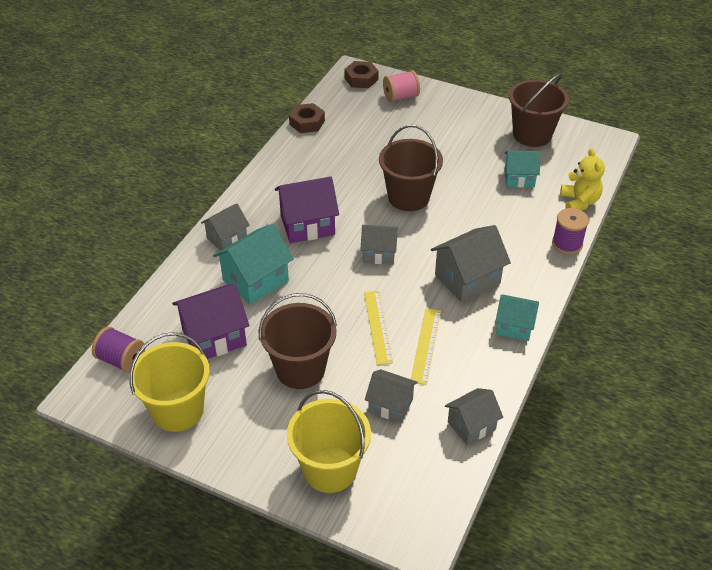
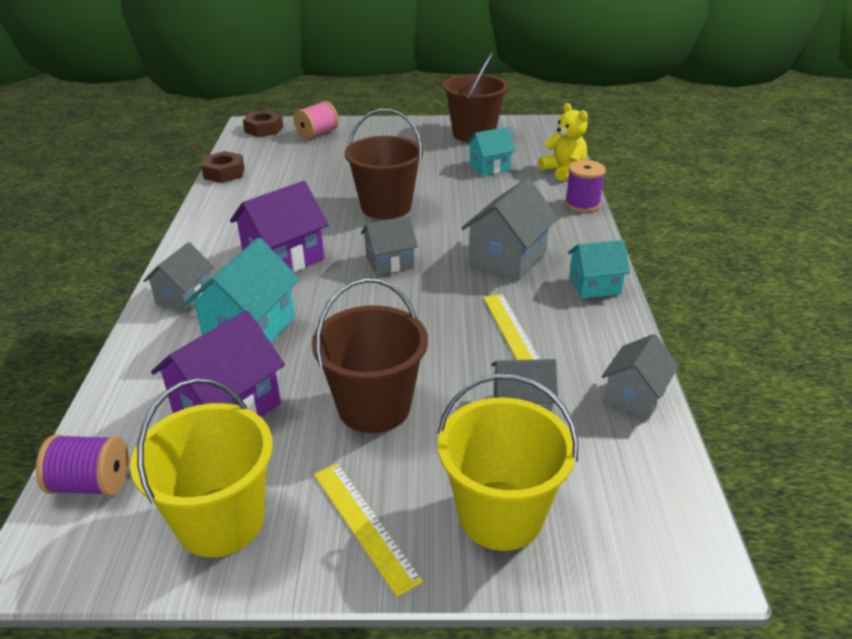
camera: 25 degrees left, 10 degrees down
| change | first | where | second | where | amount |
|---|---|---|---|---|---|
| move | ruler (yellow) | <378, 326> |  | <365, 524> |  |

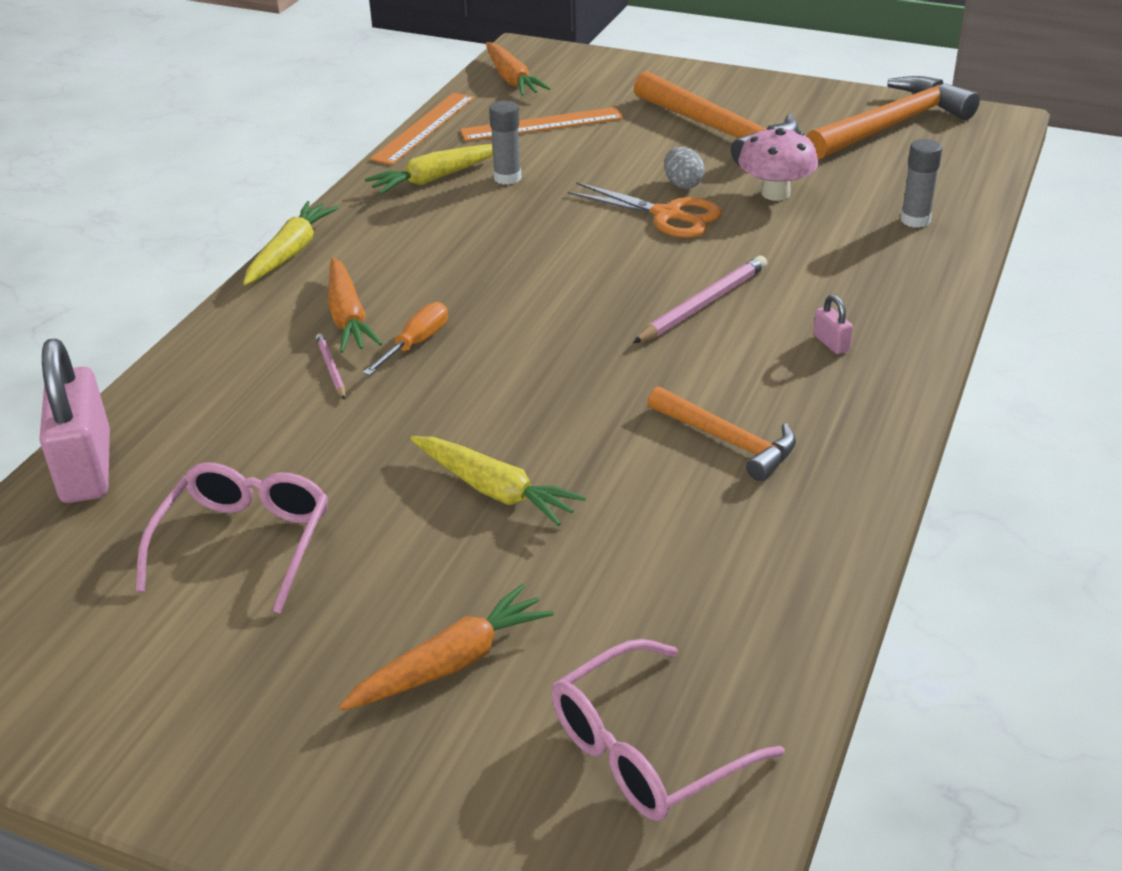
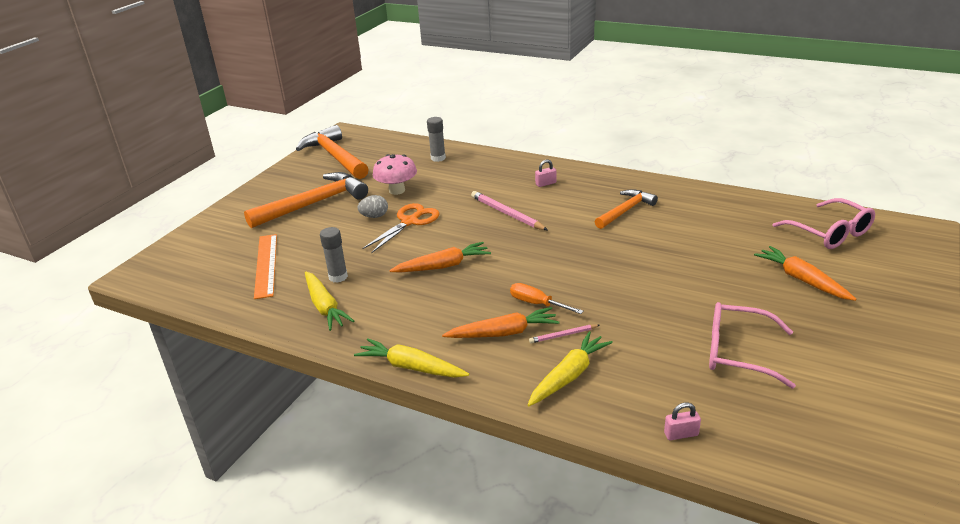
camera: 85 degrees left, 5 degrees down
| change | first | where | second | where | amount |
|---|---|---|---|---|---|
| move | root vegetable (orange) | <511, 79> |  | <443, 266> |  |
| move | root vegetable (yellow) | <494, 490> |  | <569, 376> |  |
| resize | small lock (pink) | <86, 468> |  | <681, 434> | x0.41 |
| delete | ruler (orange) | <424, 128> |  |  |  |

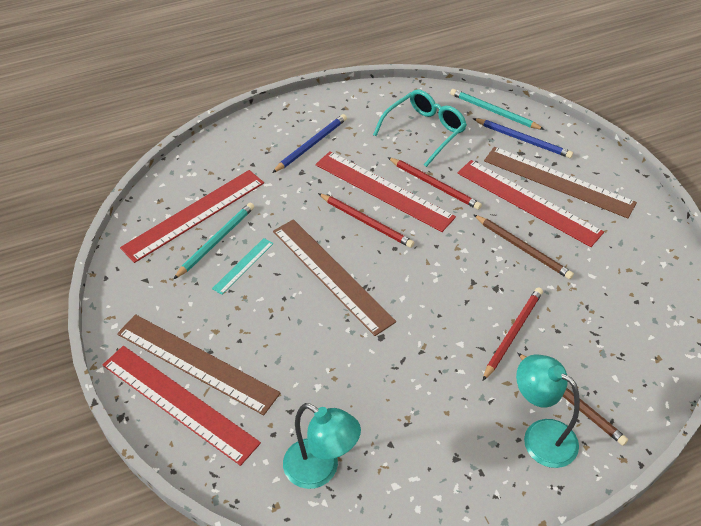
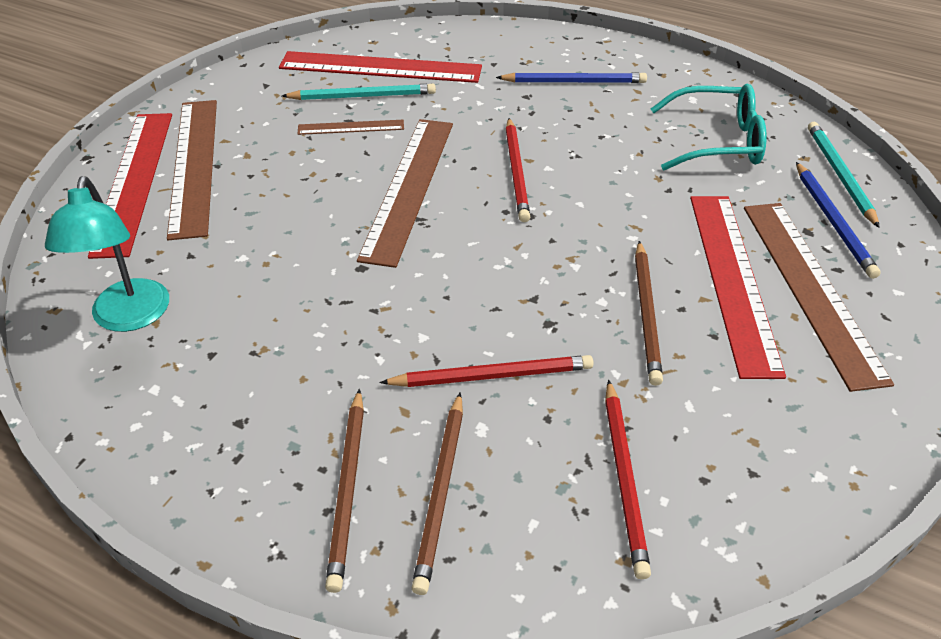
camera: 50 degrees right, 5 degrees down
| change | first | where | second | where | amount |
|---|---|---|---|---|---|
| recolor | ruler (teal) | <243, 265> | ruler (russet) | <351, 127> |  |
| replace | lamp (teal) | <540, 436> | wooden pencil (russet) | <348, 489> |  |
| move | wooden pencil (scarlet) | <434, 185> |  | <624, 478> |  |
| delete | ruler (scarlet) | <383, 190> |  |  |  |

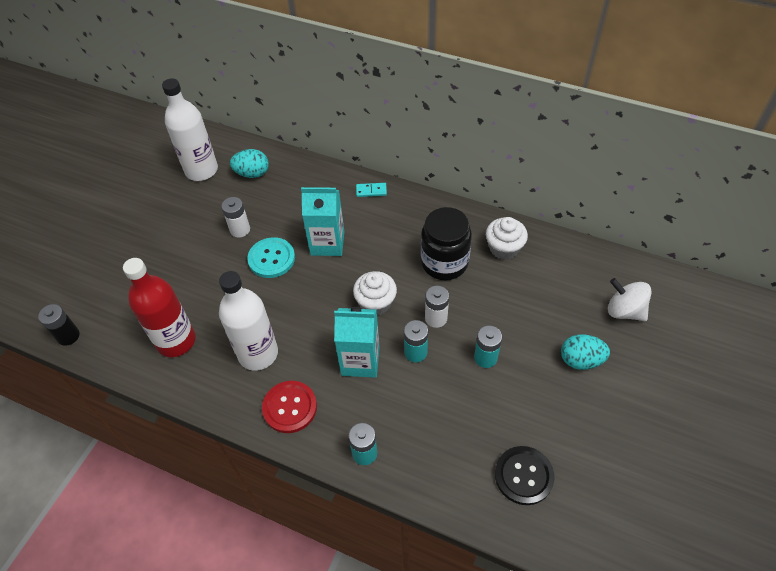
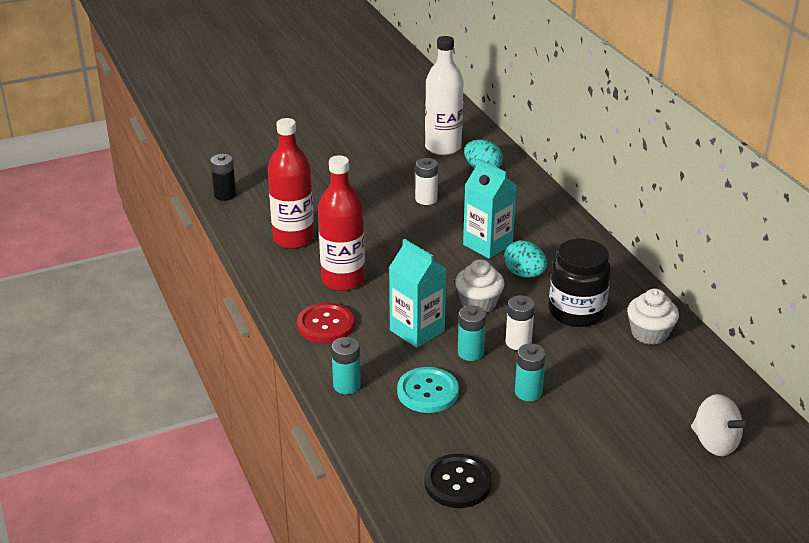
camera: 40 degrees right, 20 degrees down
| change | first | where | second | where | amount |
|---|---|---|---|---|---|
| recolor | flask (snow-white) | <258, 353> | flask (scarlet) | <343, 280> |  |
| move | shirt button (teal) | <271, 259> |  | <428, 392> |  |
| move | egg shape (teal) | <580, 360> |  | <524, 274> |  |
| rotate | toy top (snow-white) | <624, 311> |  | <715, 443> | 150 degrees clockwise |
| delete | domino piece (teal) | <371, 191> |  |  |  |

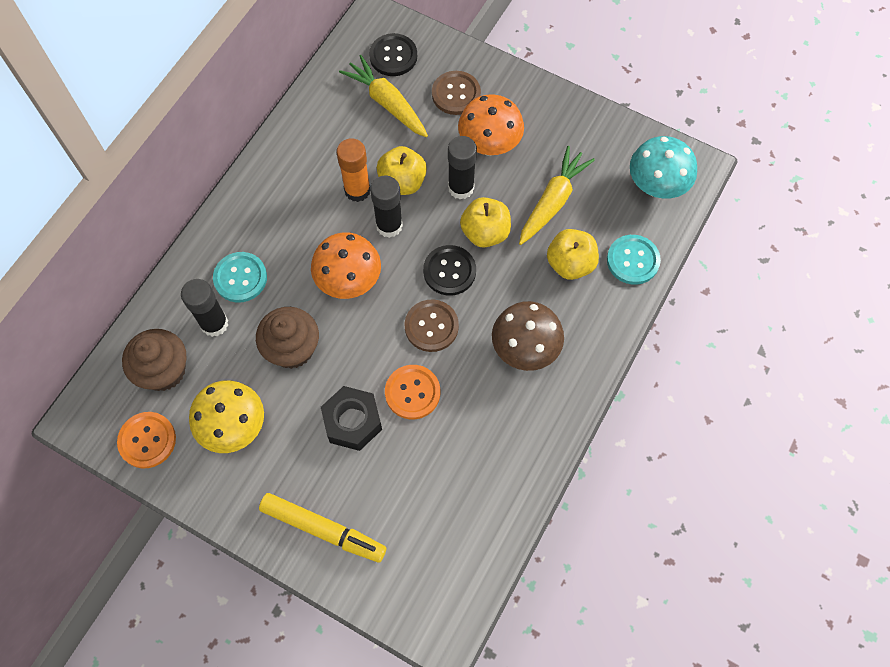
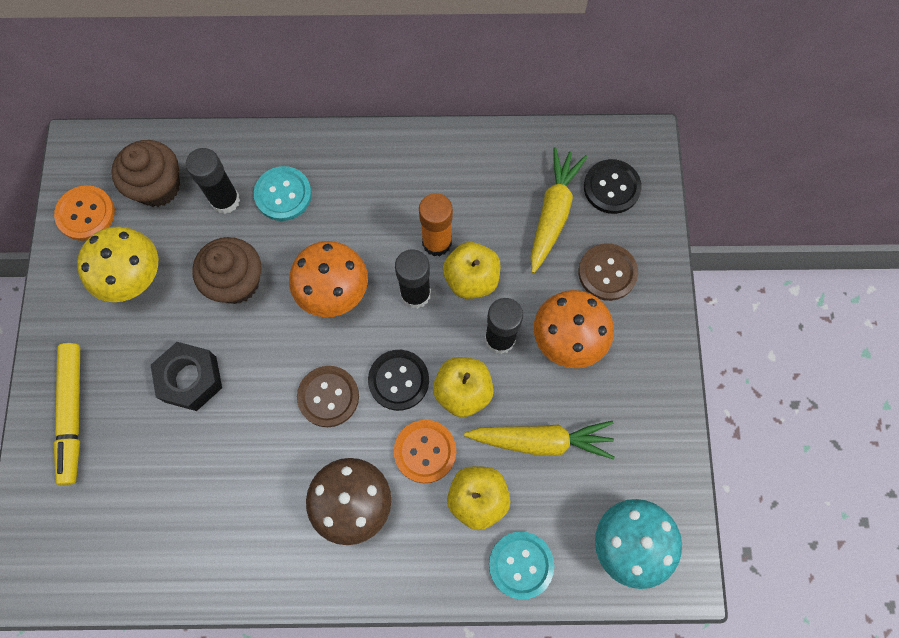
camera: 60 degrees right, 5 degrees up
| change | first | where | second | where | amount |
|---|---|---|---|---|---|
| move | shirt button (orange) | <412, 392> |  | <425, 451> |  |

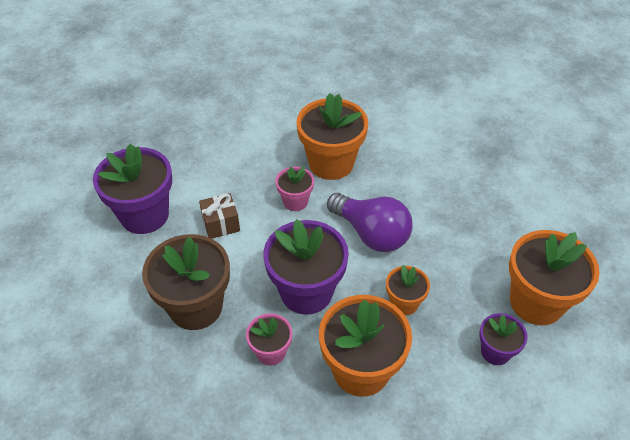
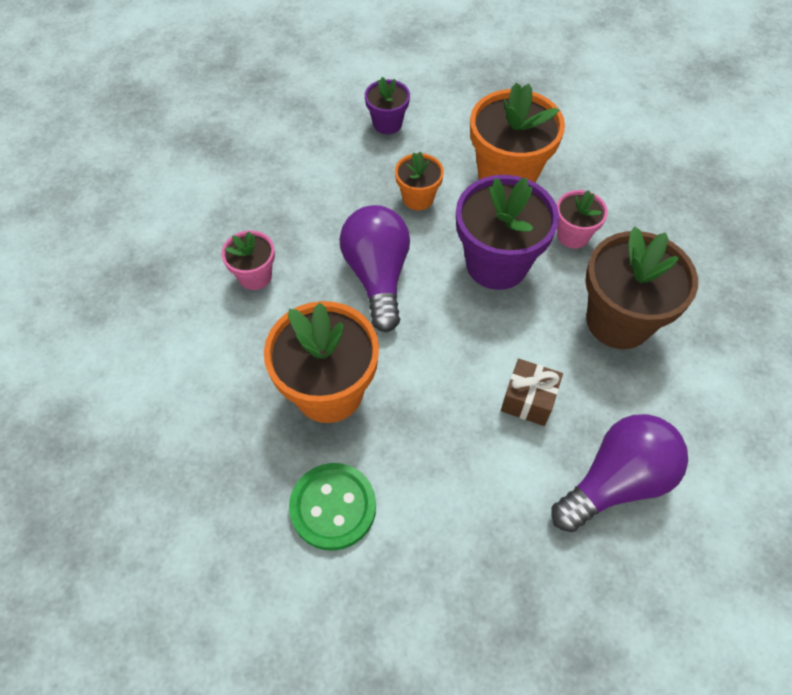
camera: 140 degrees left, 10 degrees up
| change | first | where | second | where | amount |
|---|---|---|---|---|---|
| move | plant pot (pink) | <295, 201> |  | <255, 276> |  |
| insert |  |  | shirt button (emerald) | <333, 507> |  |
| replace | plant pot (purple) | <144, 215> | lightbulb (purple) | <616, 481> |  |
| delete | plant pot (orange) | <536, 302> |  |  |  |

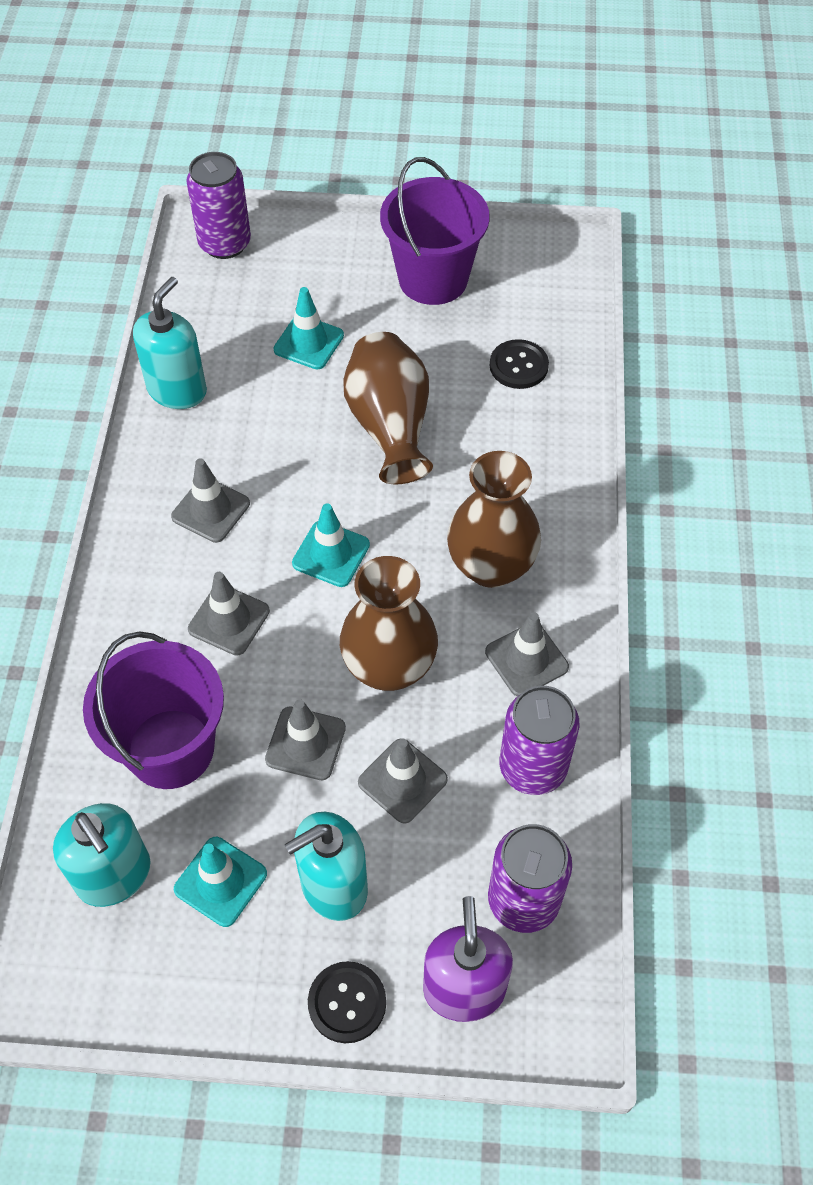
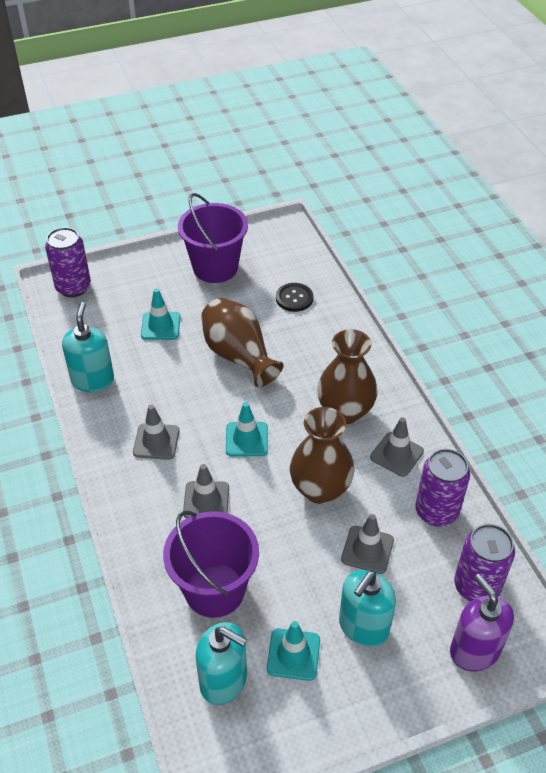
camera: 25 degrees left, 10 degrees down
| change | first | where | second | where | amount |
|---|---|---|---|---|---|
| delete | safety cone (ash-grey) | <305, 743> |  |  |  |
| delete | shirt button (jet-black) | <347, 1002> |  |  |  |

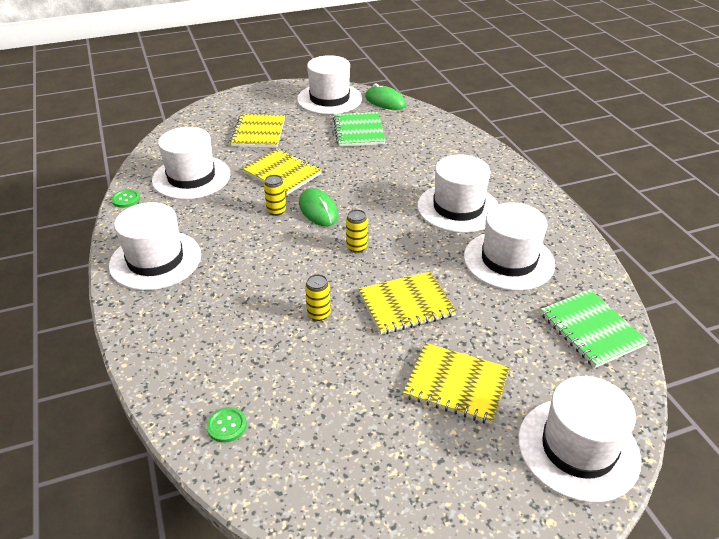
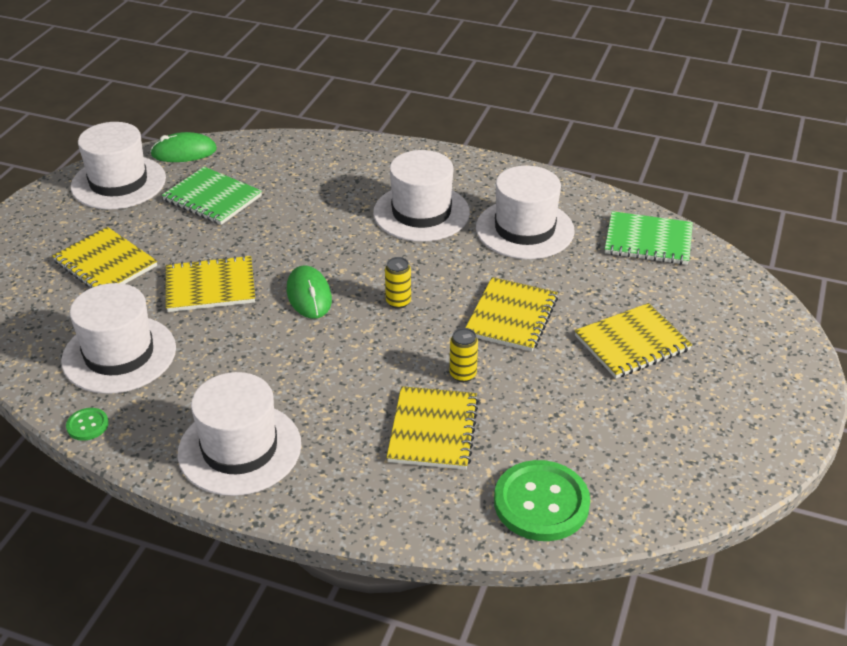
camera: 50 degrees left, 0 degrees up
| change | first | where | second | where | amount |
|---|---|---|---|---|---|
| rotate | mouse (emerald) | <318, 210> |  | <309, 295> | 60 degrees clockwise |
| insert |  |  | notebook (yellow) | <433, 430> |  |
| resize | shirt button (emerald) | <226, 425> |  | <541, 503> | x2.17 |
| delete | can (yellow) | <276, 211> |  |  |  |
| delete | hat (snow-white) | <578, 448> |  |  |  |

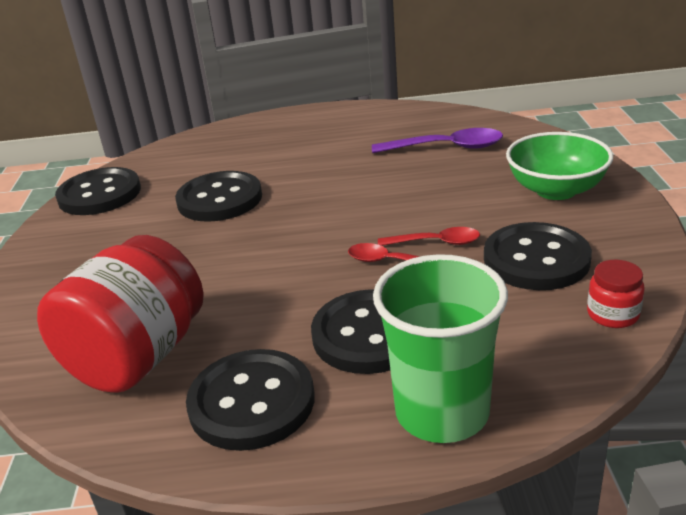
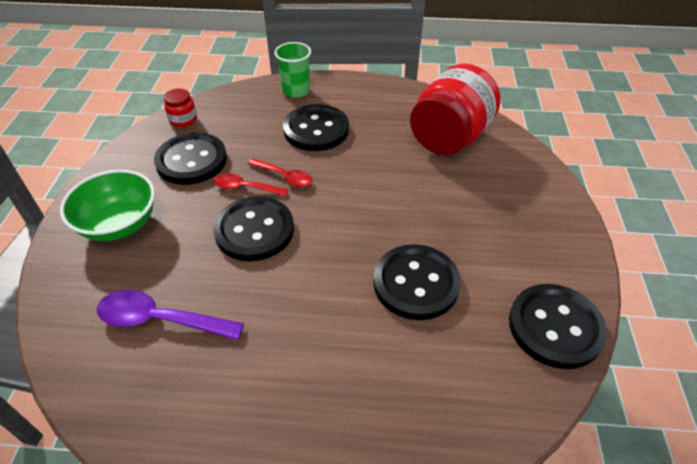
camera: 175 degrees left, 15 degrees up
| change | first | where | second | where | amount |
|---|---|---|---|---|---|
| move | shirt button (jet-black) | <252, 402> |  | <254, 230> |  |
| resize | cup (emerald) | <442, 412> |  | <296, 91> | x0.64 |

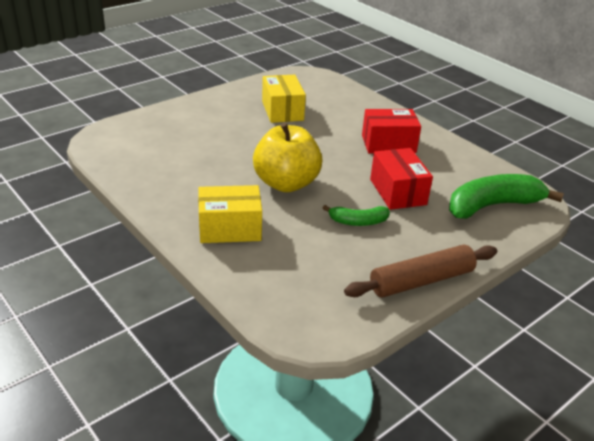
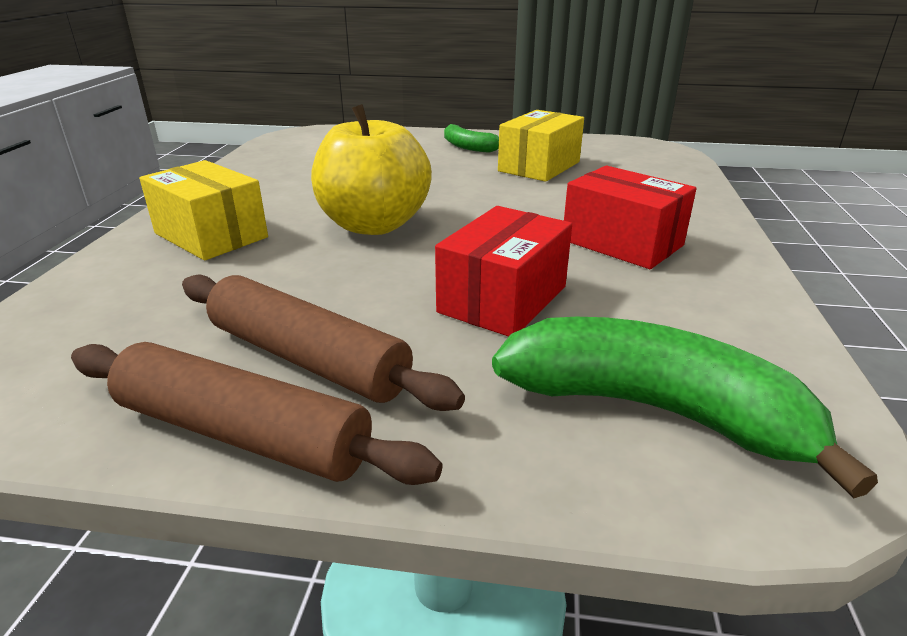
camera: 50 degrees right, 5 degrees down
| change | first | where | second | where | amount |
|---|---|---|---|---|---|
| insert |  |  | rolling pin (russet) | <308, 358> |  |
| move | toy banana (emerald) | <358, 221> |  | <468, 147> |  |

